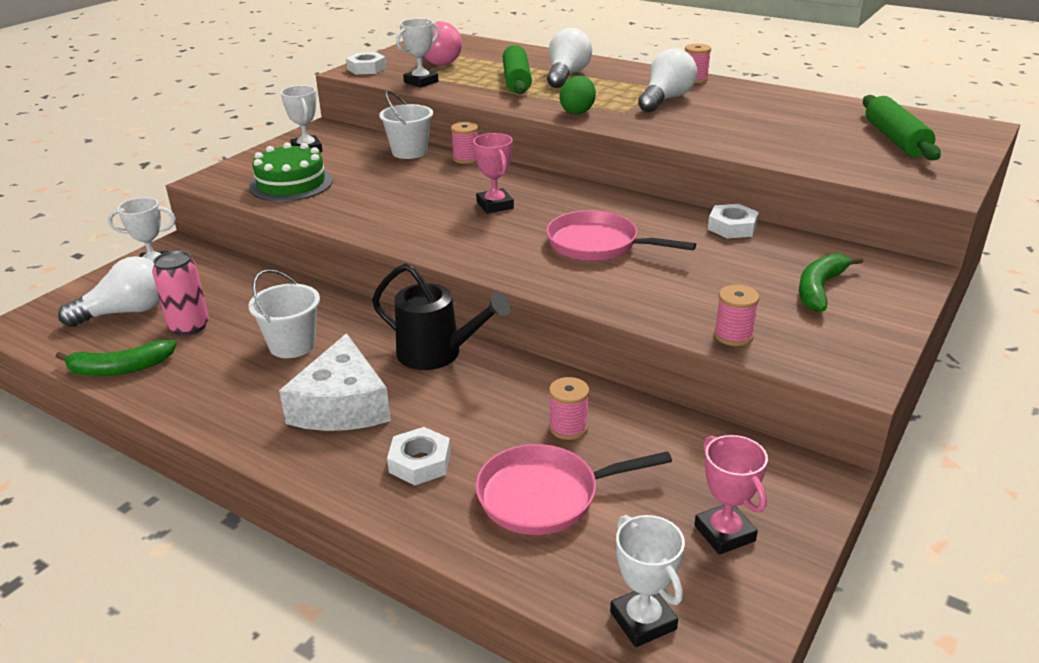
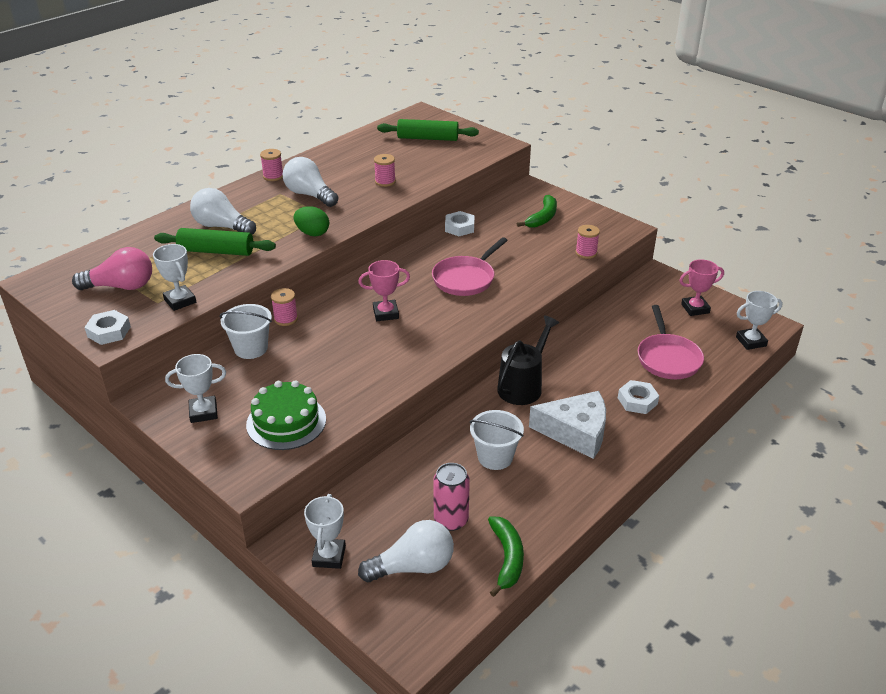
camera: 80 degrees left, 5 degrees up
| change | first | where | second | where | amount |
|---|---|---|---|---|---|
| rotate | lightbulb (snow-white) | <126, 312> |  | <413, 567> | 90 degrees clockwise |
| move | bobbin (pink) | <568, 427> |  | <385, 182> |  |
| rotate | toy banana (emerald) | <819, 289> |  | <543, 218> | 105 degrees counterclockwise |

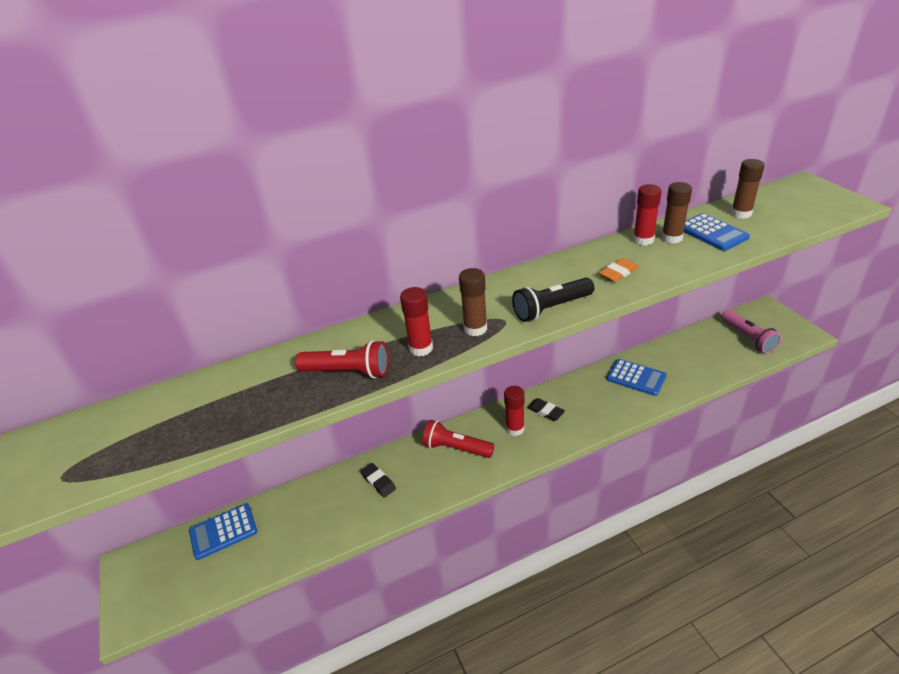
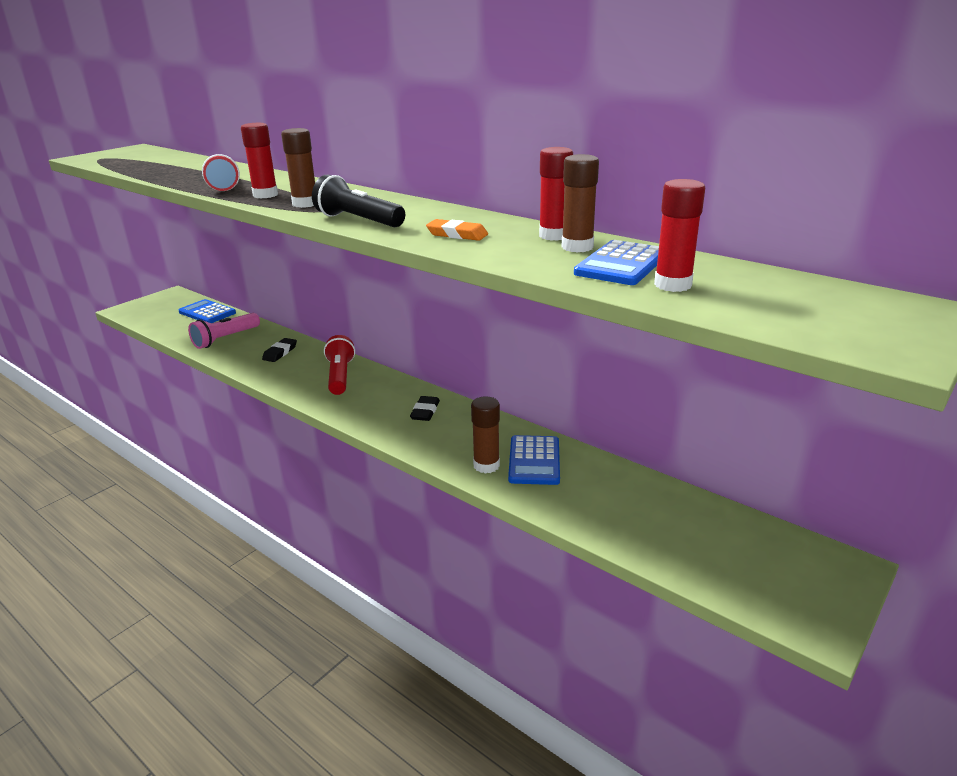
camera: 60 degrees right, 10 degrees down
| change | first | where | second | where | amount |
|---|---|---|---|---|---|
| move | flashlight (pink) | <748, 338> |  | <225, 339> |  |
| move | stick of glue (russet) | <741, 213> |  | <486, 465> |  |
| move | stick of glue (scarlet) | <515, 429> |  | <672, 285> |  |

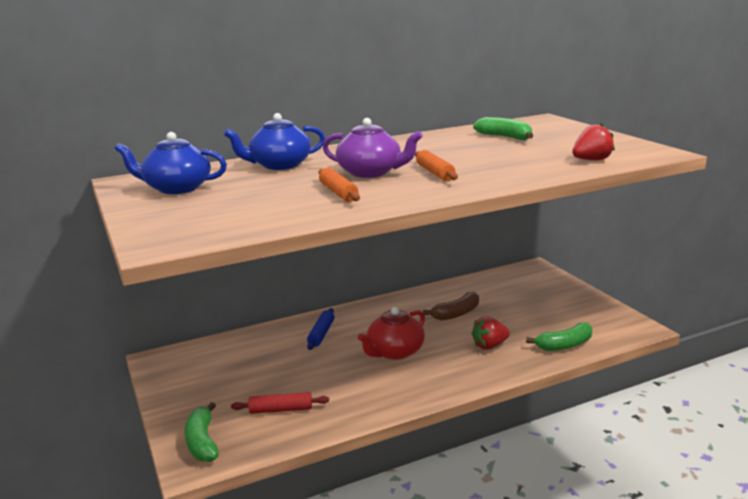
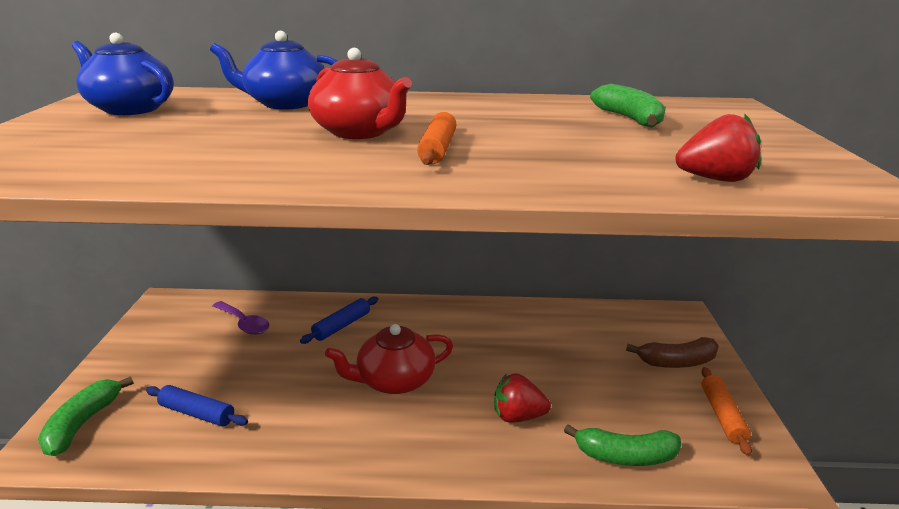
camera: 25 degrees right, 5 degrees up
| change | first | where | second | where | amount |
|---|---|---|---|---|---|
| recolor | rolling pin (scarlet) | <281, 409> | rolling pin (cobalt) | <197, 413> |  |
| insert |  |  | tablespoon (purple) | <244, 323> |  |
| recolor | china teapot (purple) | <370, 172> | china teapot (scarlet) | <360, 132> |  |
| move | toy banana (russet) | <456, 314> |  | <676, 362> |  |
| move | rolling pin (orange) | <338, 192> |  | <722, 415> |  |

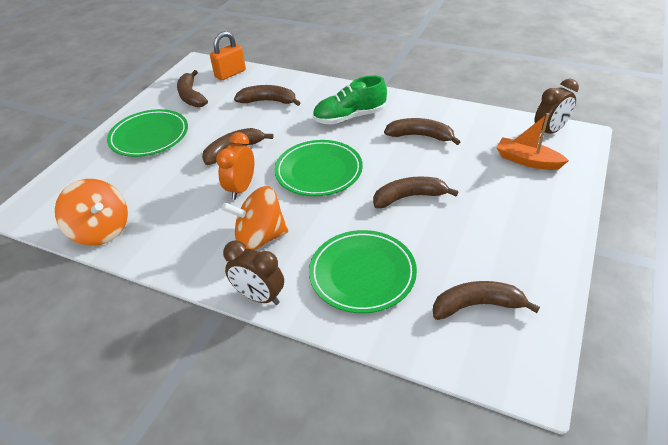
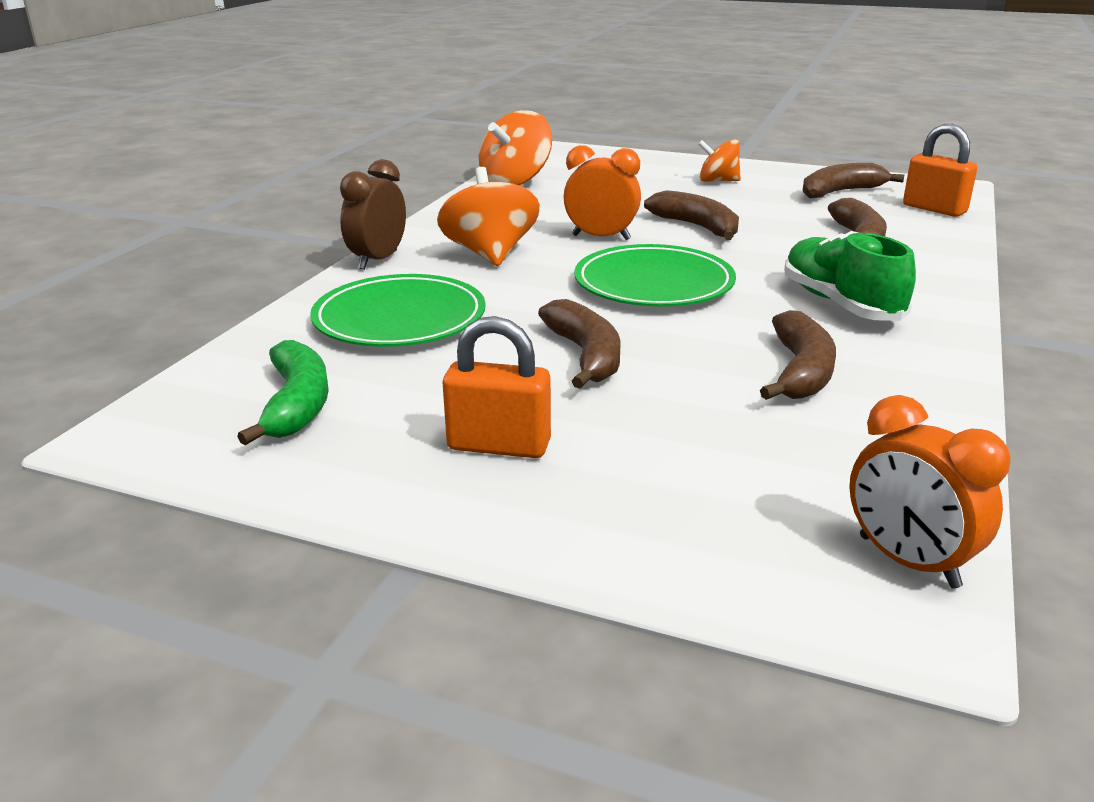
camera: 85 degrees right, 15 degrees down
| change | first | where | second | where | amount |
|---|---|---|---|---|---|
| recolor | toy banana (russet) | <477, 305> | toy banana (emerald) | <297, 404> |  |
| insert |  |  | small lock (orange) | <499, 445> |  |
| replace | flat dish (emerald) | <149, 136> | toy top (orange) | <718, 181> |  |
| recolor | clock (russet) | <549, 131> | clock (orange) | <908, 562> |  |
| delete | sailboat (orange) | <527, 161> |  |  |  |

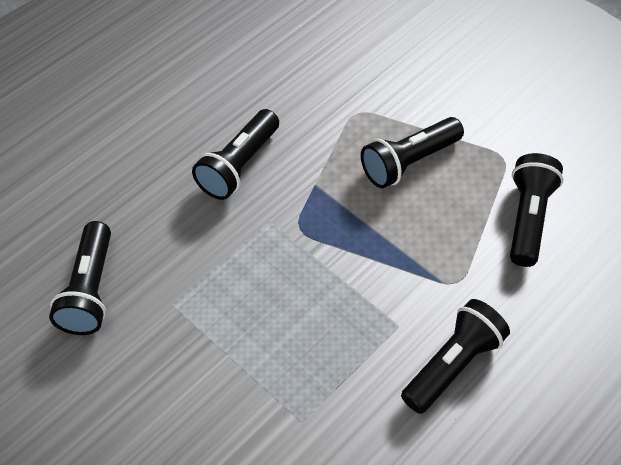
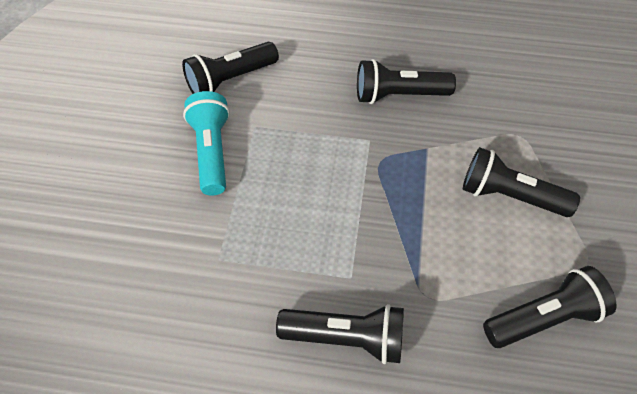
camera: 55 degrees right, 0 degrees up
| change | first | where | second | where | amount |
|---|---|---|---|---|---|
| insert |  |  | flashlight (teal) | <212, 152> |  |

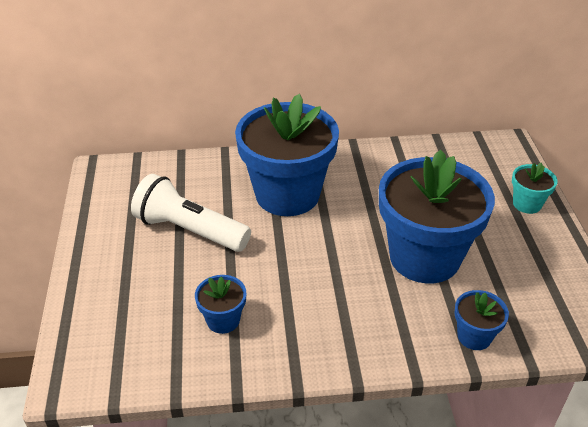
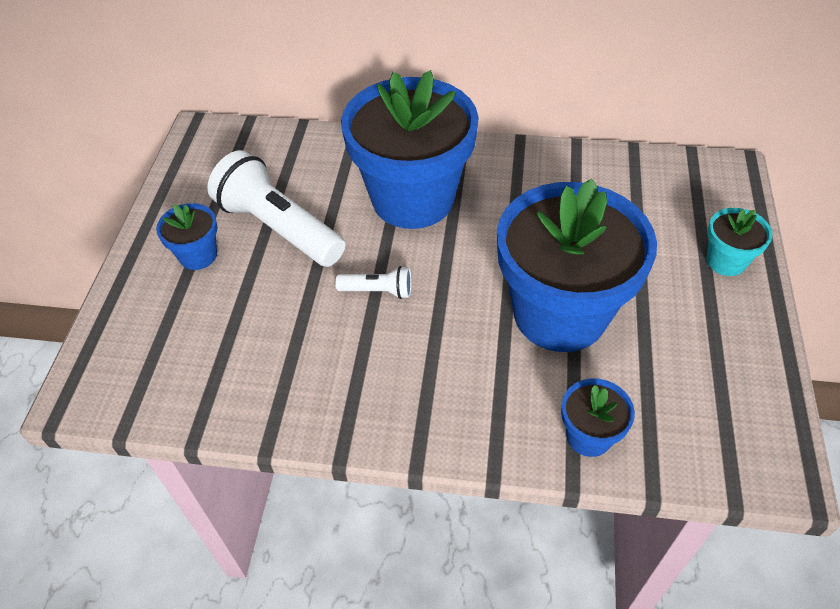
camera: 15 degrees right, 10 degrees up
| change | first | where | second | where | amount |
|---|---|---|---|---|---|
| move | plant pot (cobalt) | <223, 320> |  | <198, 255> |  |
| insert |  |  | flashlight (snow-white) | <378, 291> |  |

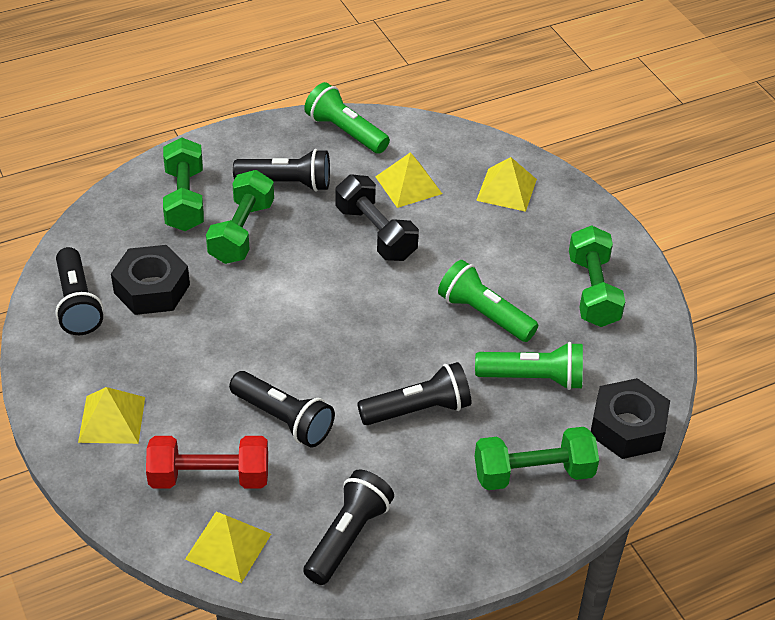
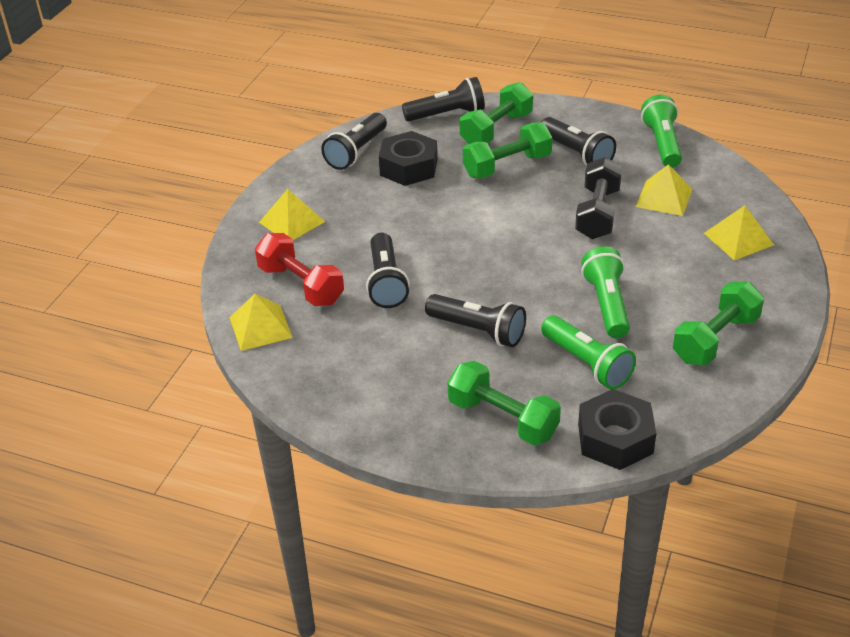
camera: 50 degrees right, 5 degrees down
| change | first | where | second | where | amount |
|---|---|---|---|---|---|
| move | flashlight (jet-black) | <348, 537> |  | <447, 114> |  |

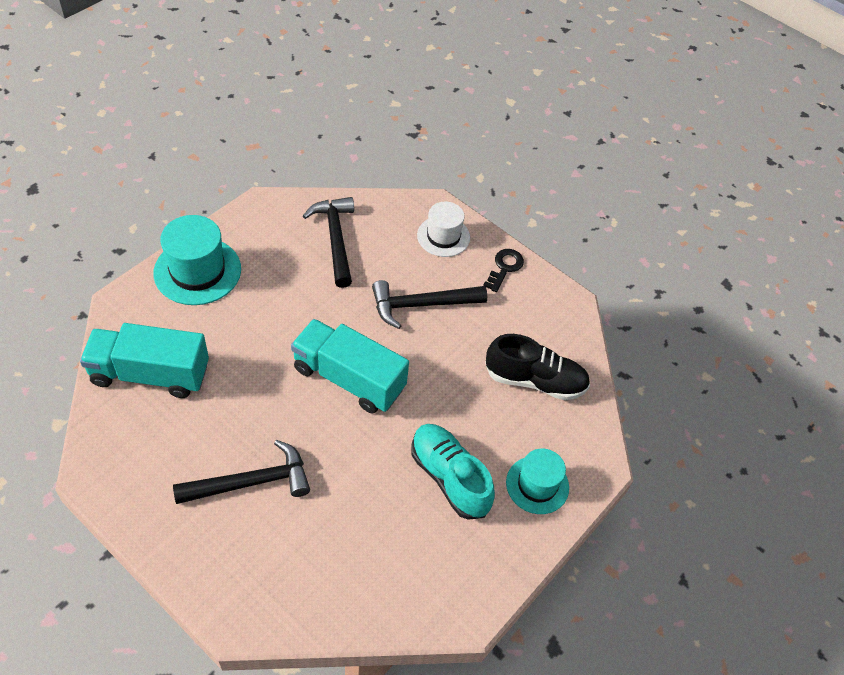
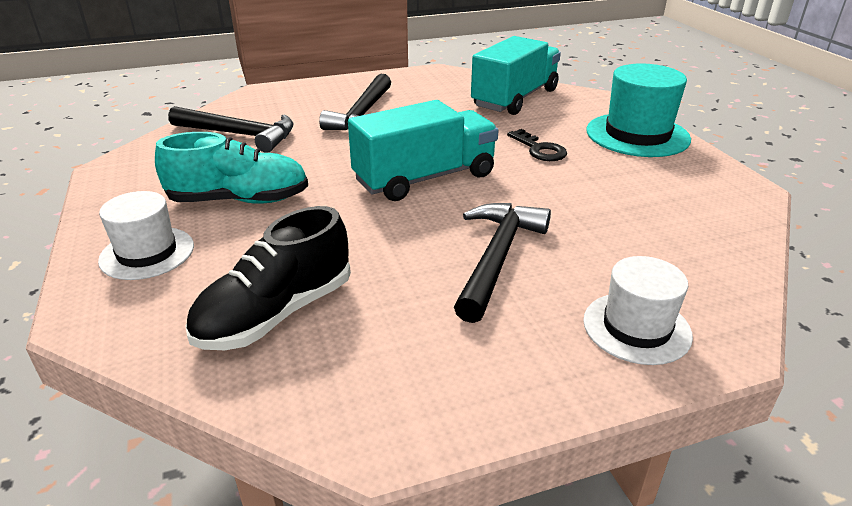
camera: 125 degrees right, 20 degrees down
| change | first | where | second | where | amount |
|---|---|---|---|---|---|
| recolor | hat (teal) | <537, 485> | hat (snow-white) | <147, 253> |  |
| move | carpenter's hammer (jet-black) | <335, 239> |  | <239, 134> |  |
| move | door key (jet-black) | <504, 268> |  | <539, 149> |  |

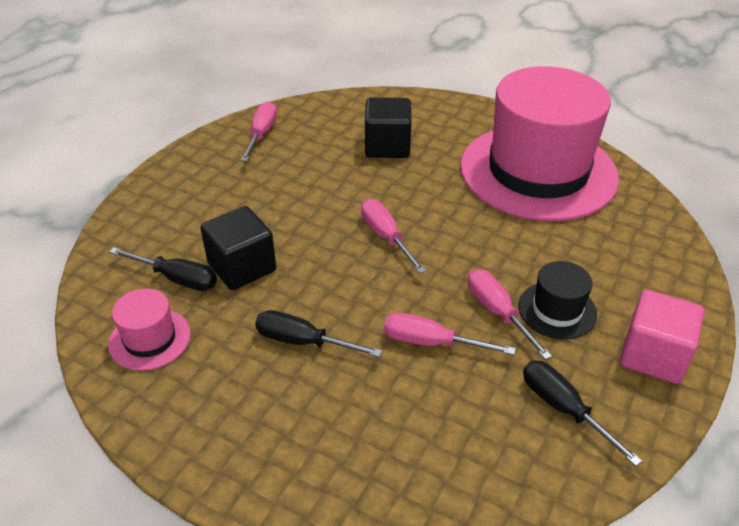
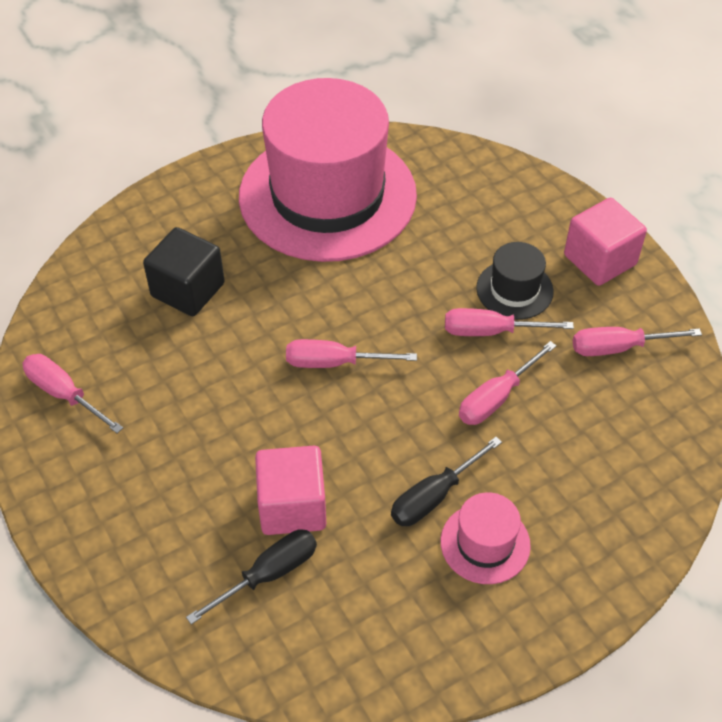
camera: 60 degrees left, 10 degrees up
| change | first | where | second | where | amount |
|---|---|---|---|---|---|
| recolor | block (jet-black) | <242, 267> | block (pink) | <292, 506> |  |
| move | hat (pink) | <150, 339> |  | <485, 543> |  |
| recolor | screwdriver (jet-black) | <563, 409> | screwdriver (pink) | <618, 348> |  |

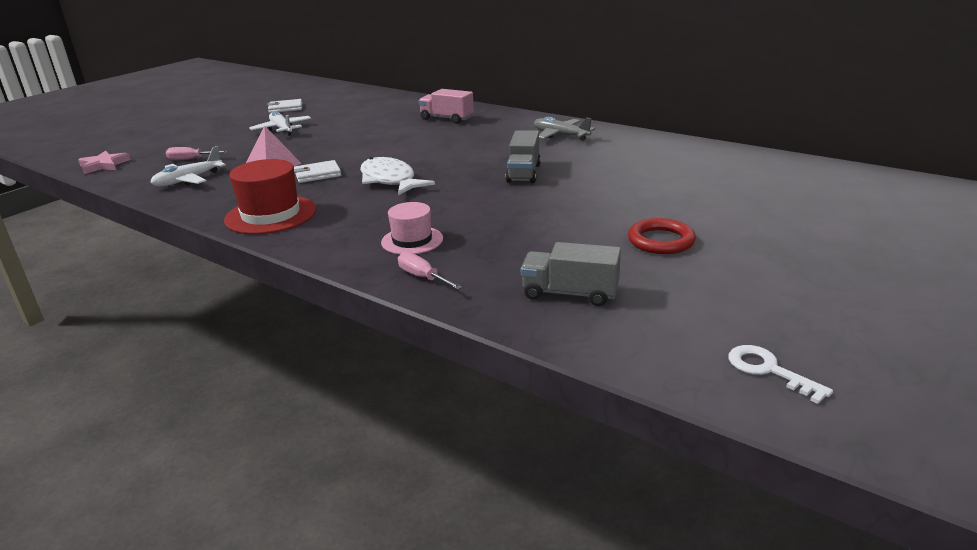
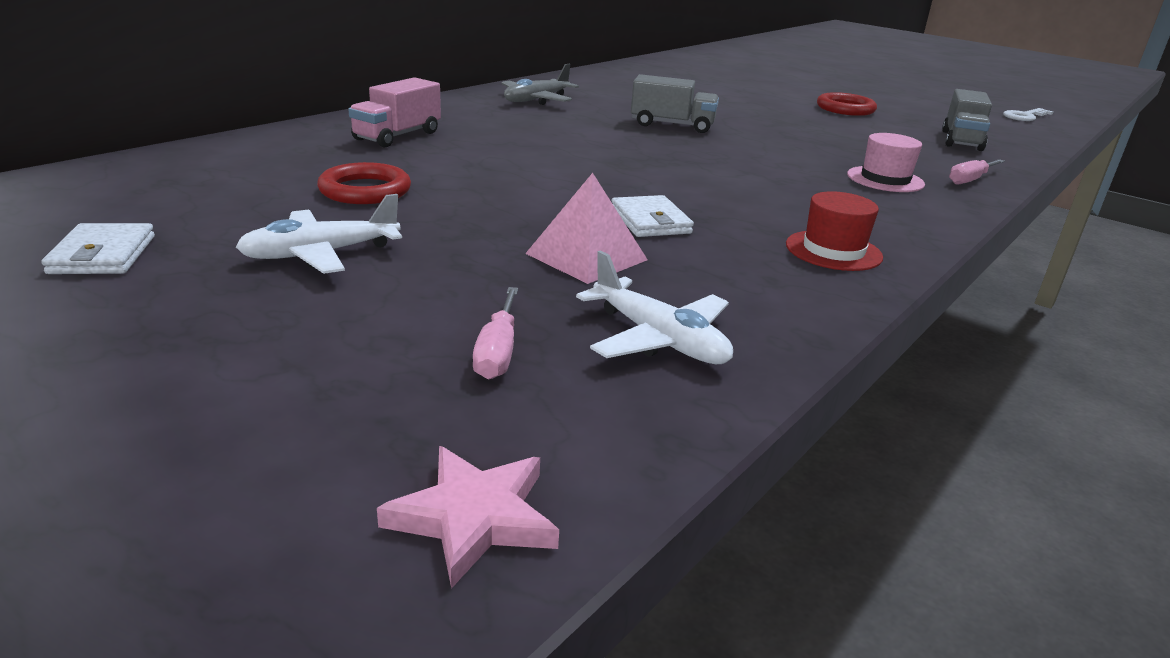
camera: 90 degrees left, 0 degrees up
| change | first | where | second | where | amount |
|---|---|---|---|---|---|
| insert |  |  | torus (scarlet) | <365, 190> |  |
| resize | hat (scarlet) | <271, 215> |  | <833, 251> | x0.63 |
| delete | fish figure (snow-white) | <390, 180> |  |  |  |

